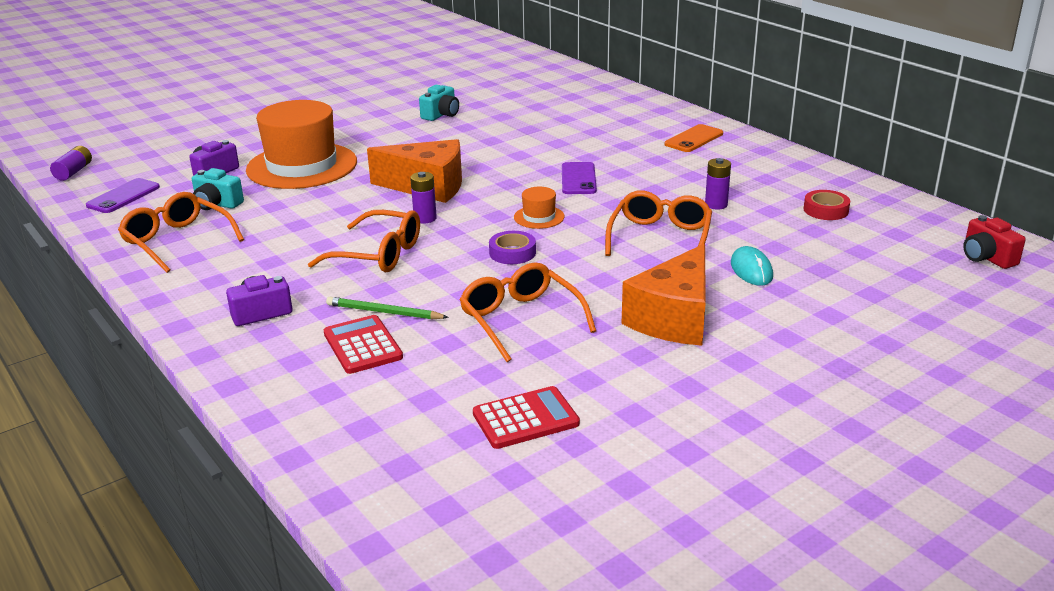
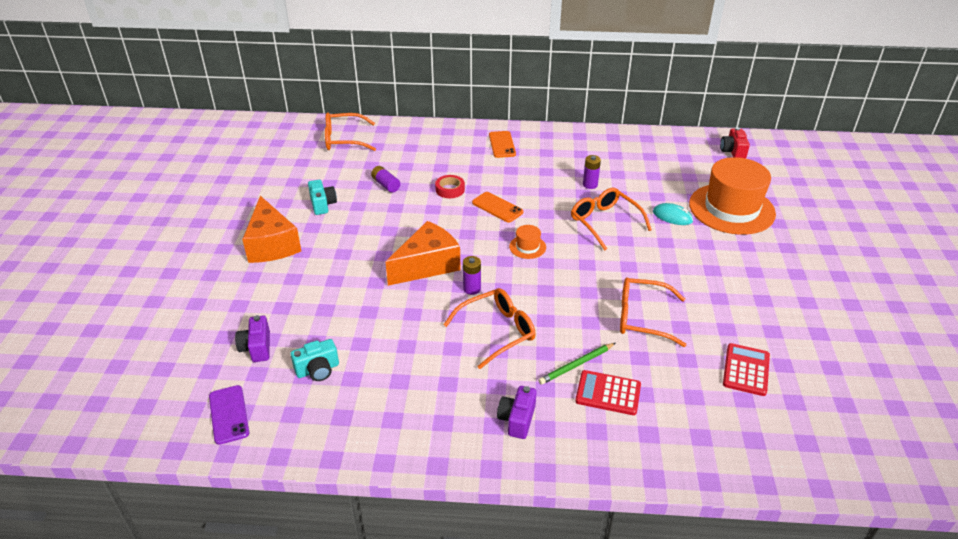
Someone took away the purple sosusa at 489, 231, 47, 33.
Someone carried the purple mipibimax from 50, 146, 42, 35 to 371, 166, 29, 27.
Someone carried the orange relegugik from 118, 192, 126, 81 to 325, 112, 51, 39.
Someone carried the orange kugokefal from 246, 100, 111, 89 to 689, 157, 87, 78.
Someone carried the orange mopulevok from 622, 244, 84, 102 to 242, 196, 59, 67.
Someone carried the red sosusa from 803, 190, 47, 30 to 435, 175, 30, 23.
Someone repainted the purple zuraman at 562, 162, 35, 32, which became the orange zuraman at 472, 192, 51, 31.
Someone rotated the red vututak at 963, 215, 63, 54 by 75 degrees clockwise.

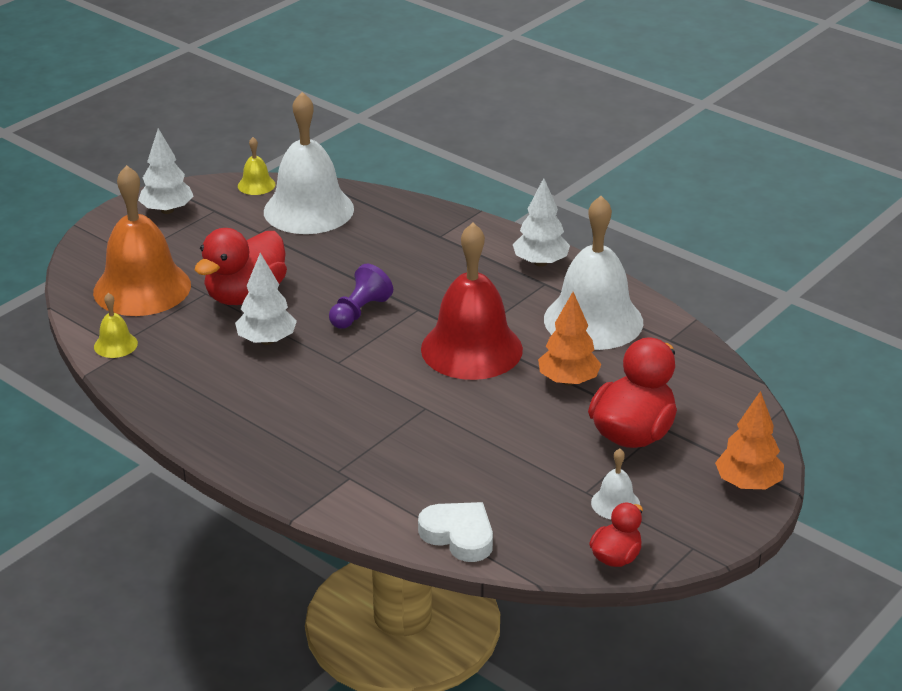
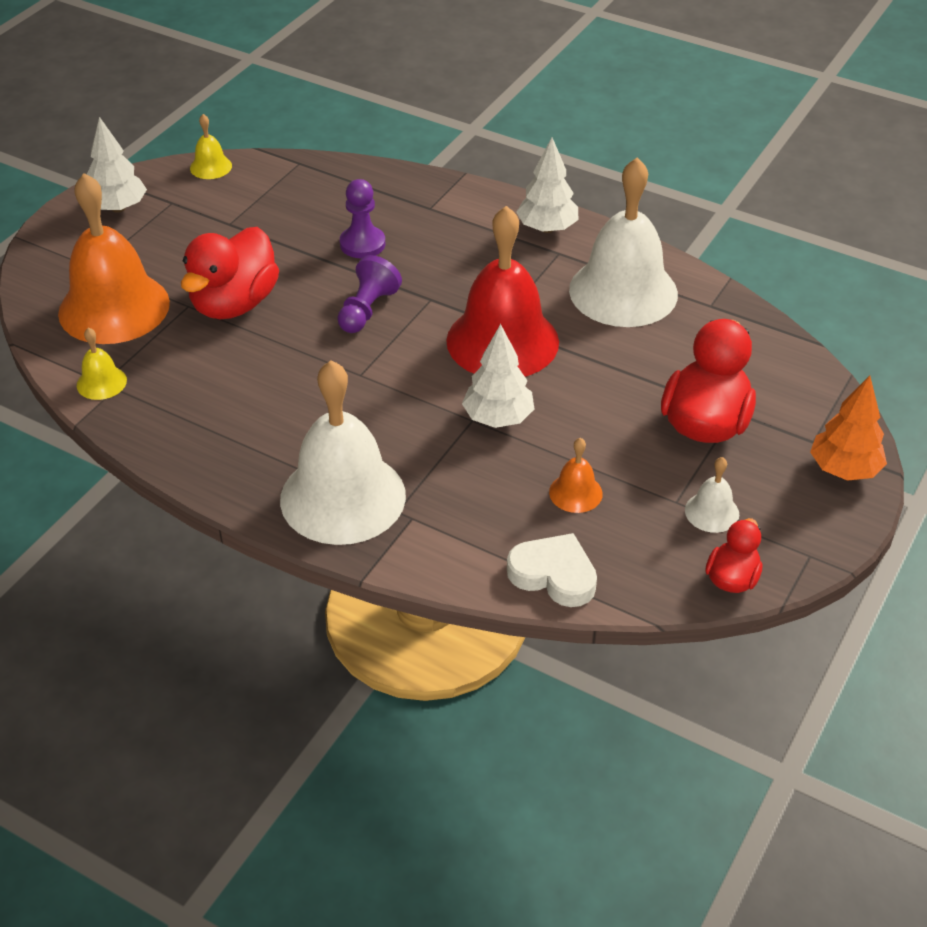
Someone took away the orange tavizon at 538, 292, 63, 93.
Someone put down the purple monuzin at 340, 179, 45, 79.
Someone put down the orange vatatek at 549, 438, 54, 75.
Someone carried the white tavizon from 235, 253, 62, 92 to 462, 324, 72, 104.
Someone carried the white vatatek from 264, 92, 90, 142 to 280, 360, 126, 185.

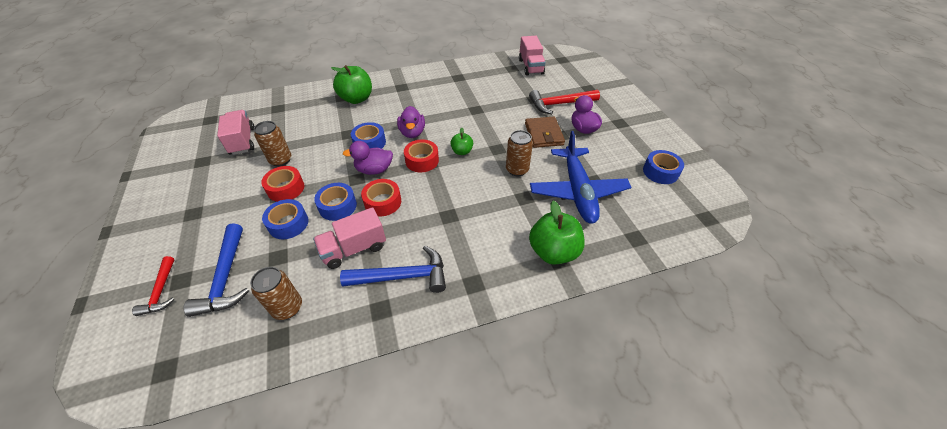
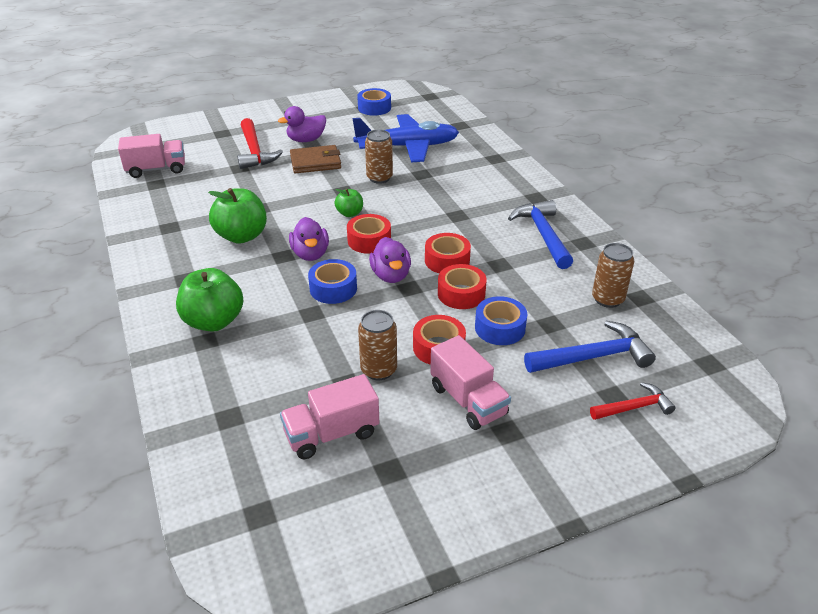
Someone carried the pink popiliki from 313, 207, 73, 62 to 430, 335, 81, 95.
Someone carried the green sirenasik from 529, 201, 56, 64 to 208, 188, 59, 56.
Someone repainted the blue sosusa at 314, 183, 43, 38, which became the red sosusa at 438, 264, 49, 45.
Someone rotated the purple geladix at 397, 106, 28, 32 by 90 degrees clockwise.

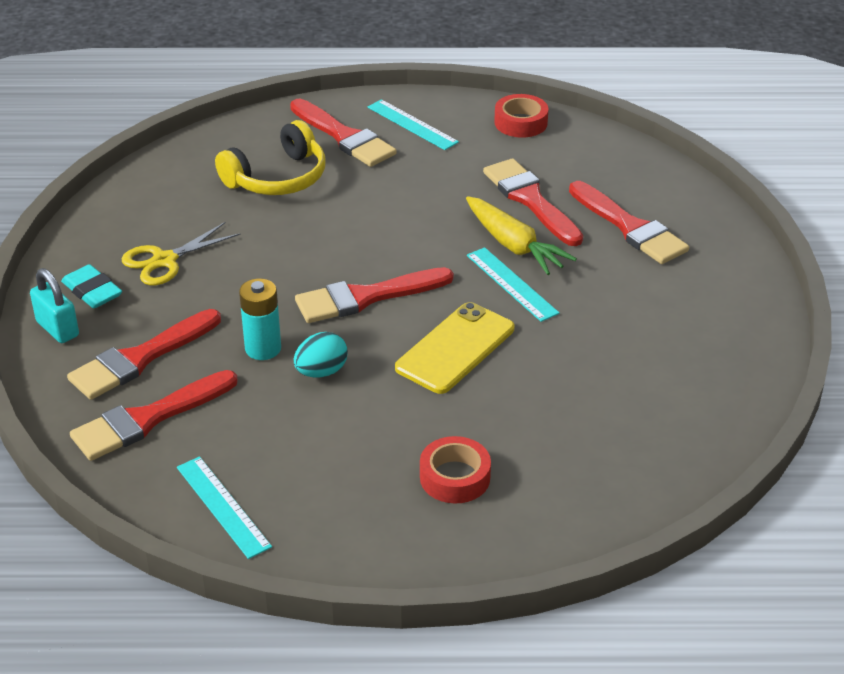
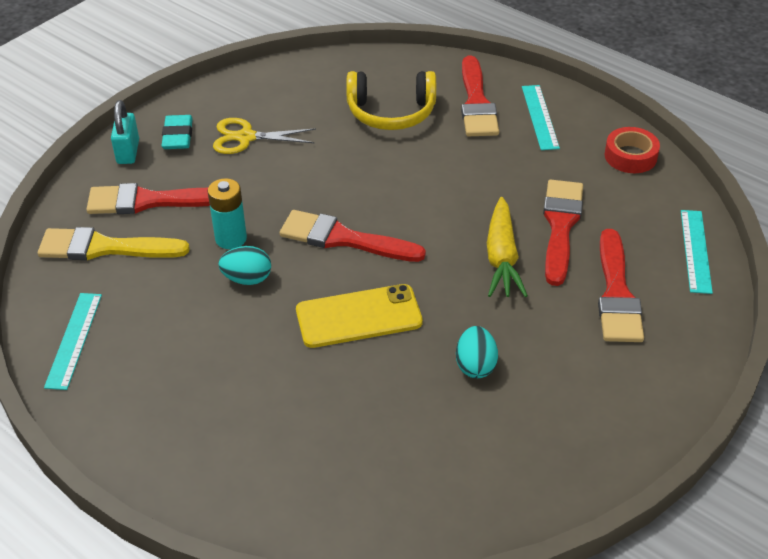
Someone took away the red sosusa at 420, 436, 71, 67.
Someone put down the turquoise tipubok at 456, 326, 42, 52.
Someone carried the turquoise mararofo from 467, 247, 92, 75 to 681, 210, 32, 84.
Someone repainted the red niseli at 70, 370, 168, 91, which became the yellow niseli at 38, 227, 152, 33.

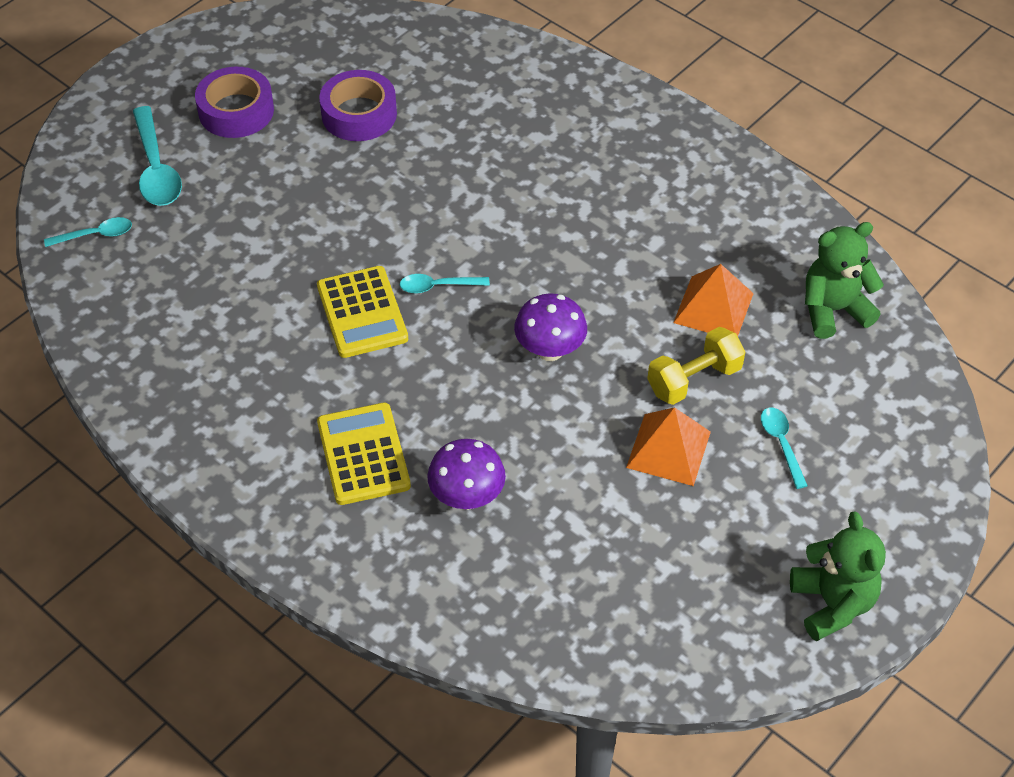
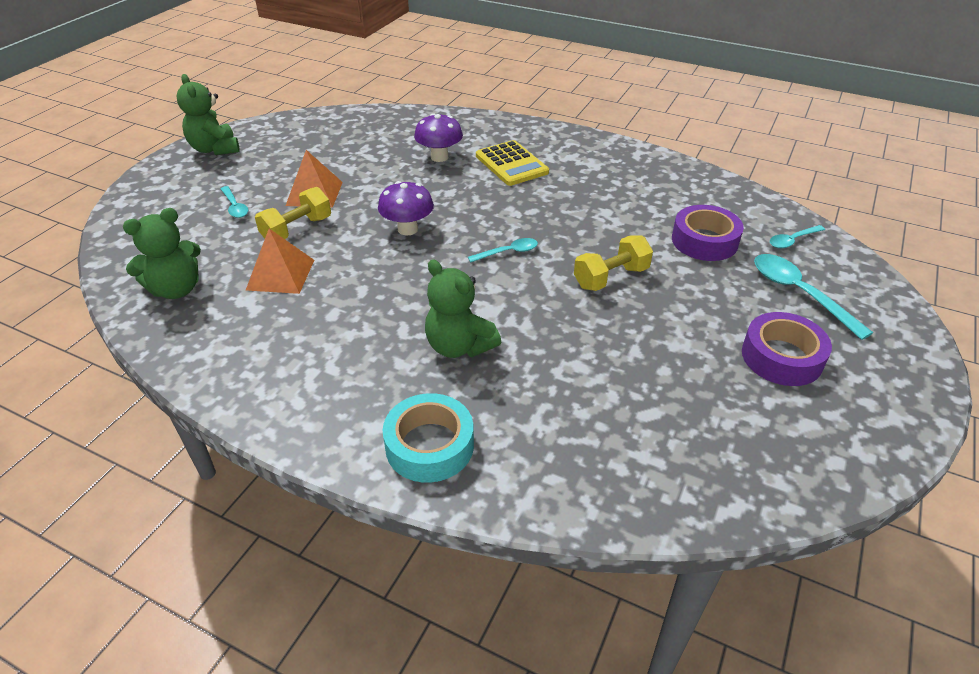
Someone took away the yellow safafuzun at 317, 266, 91, 92.
Someone put down the turquoise sosusa at 383, 393, 91, 90.
Someone put down the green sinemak at 425, 260, 76, 98.
Someone put down the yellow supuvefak at 574, 235, 79, 56.
Someone carried the purple sosusa from 319, 70, 78, 71 to 672, 205, 72, 56.

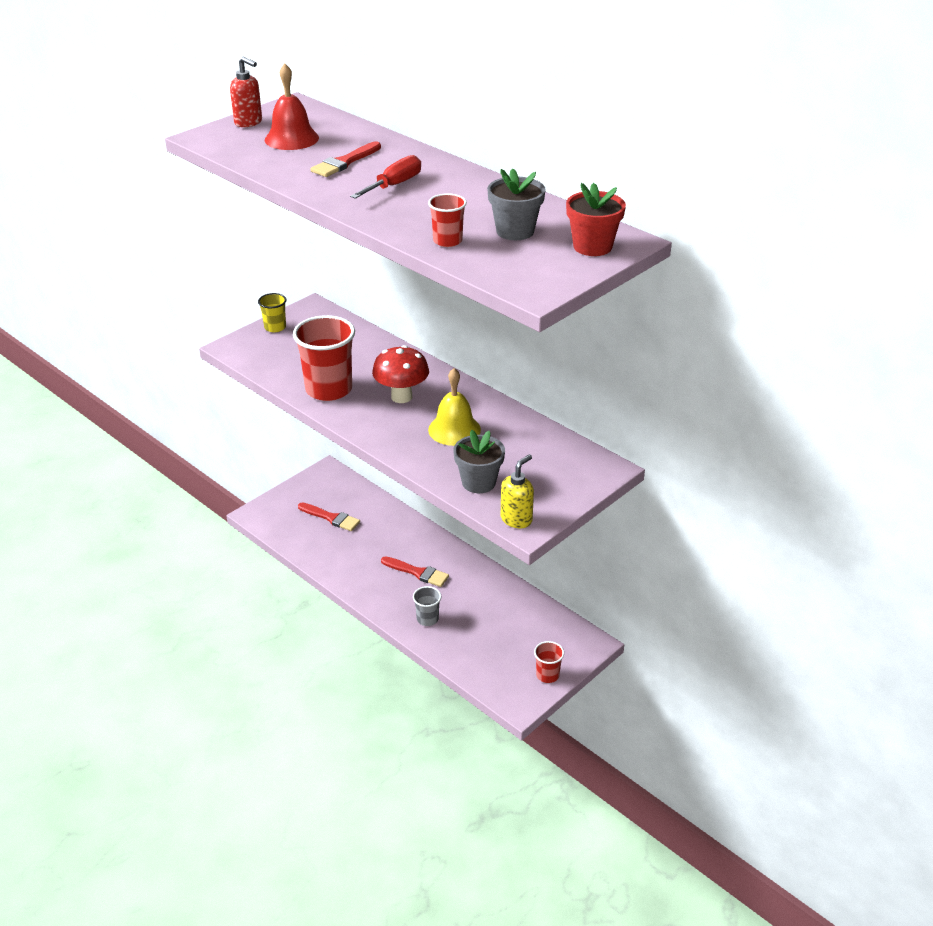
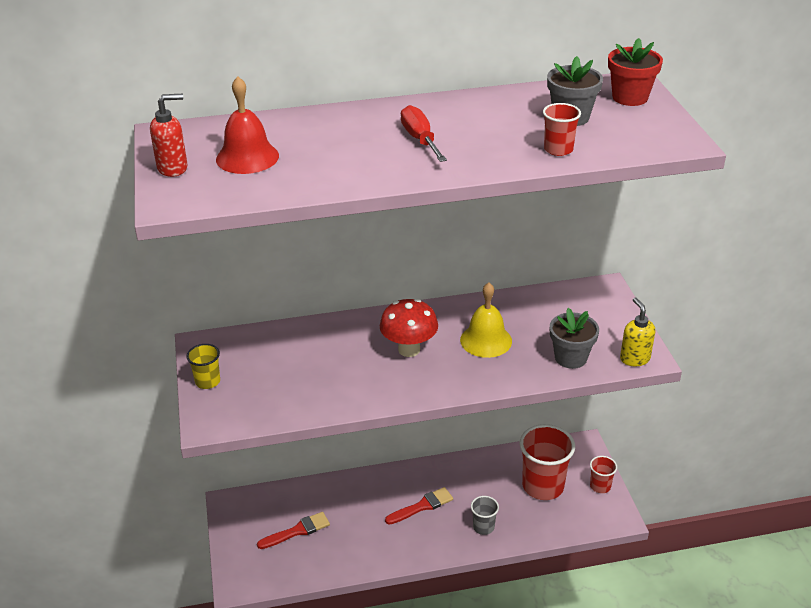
Someone took away the red niseli at 310, 142, 71, 35.
Someone carried the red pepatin from 293, 315, 62, 86 to 520, 424, 55, 76.

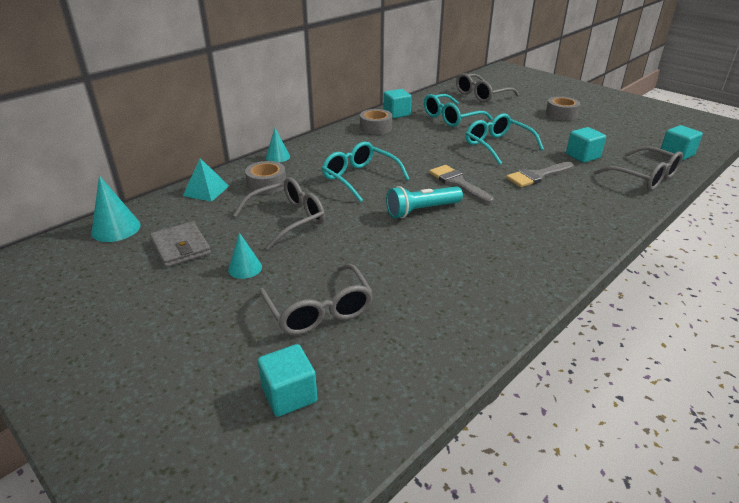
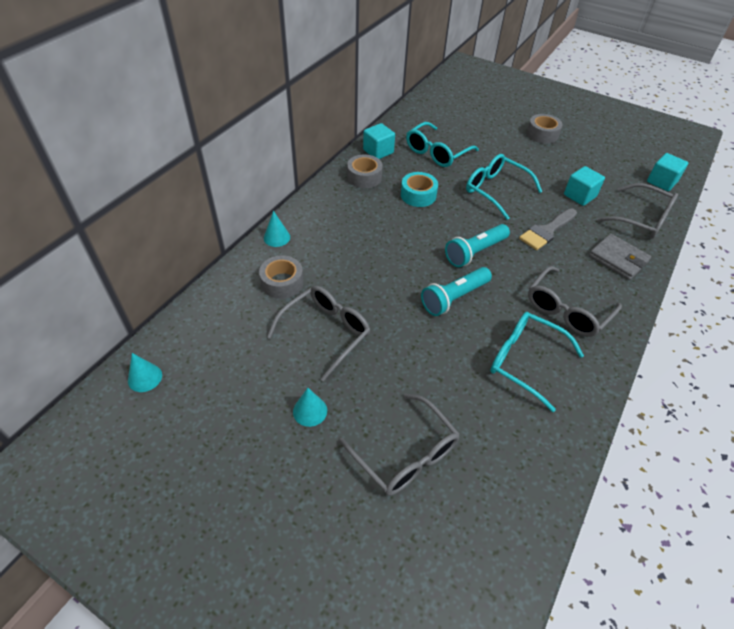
Someone took away the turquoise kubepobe at 183, 158, 46, 44.
Someone took away the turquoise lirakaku at 258, 344, 60, 73.
Someone put down the turquoise sosusa at 401, 172, 37, 35.
Someone carried the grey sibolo from 150, 222, 61, 46 to 589, 234, 62, 46.
Someone carried the turquoise relegugik from 322, 141, 88, 62 to 490, 312, 94, 100.
Someone carried the grey relegugik from 456, 73, 63, 30 to 528, 266, 94, 71.
Someone swapped the grey niseli at 429, 165, 65, 39 for the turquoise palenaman at 445, 224, 65, 43.
Someone scaled the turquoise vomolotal at 91, 175, 50, 67 by 0.65.

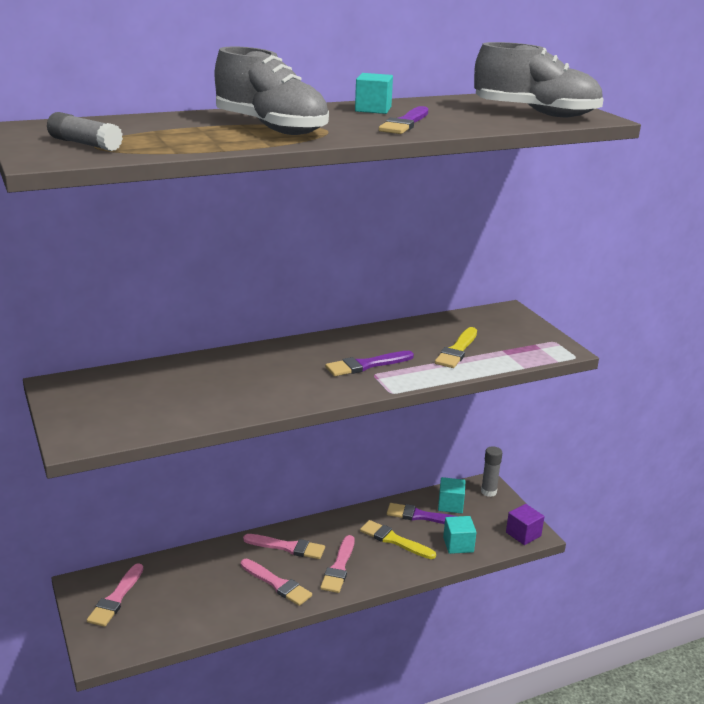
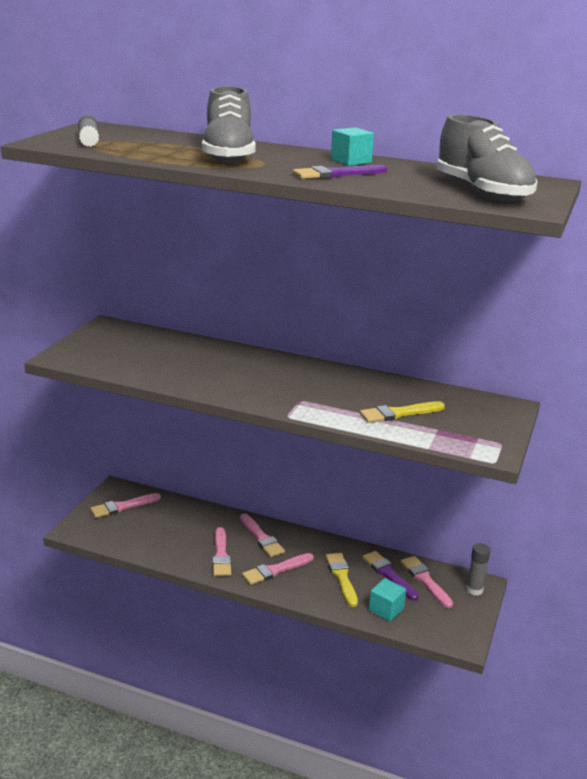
Someone took away the purple niseli at 325, 351, 89, 25.
Someone took away the purple lirakaku at 506, 504, 38, 41.
Someone swapped the turquoise lirakaku at 438, 477, 27, 37 for the pink niseli at 401, 556, 52, 52.

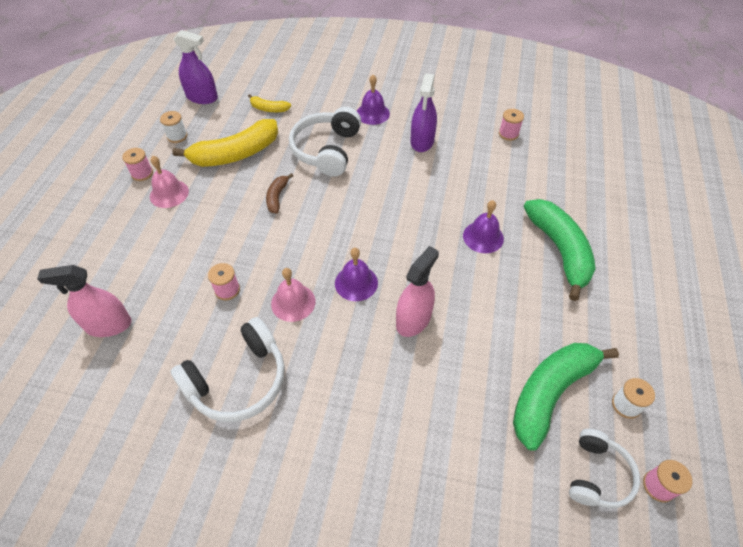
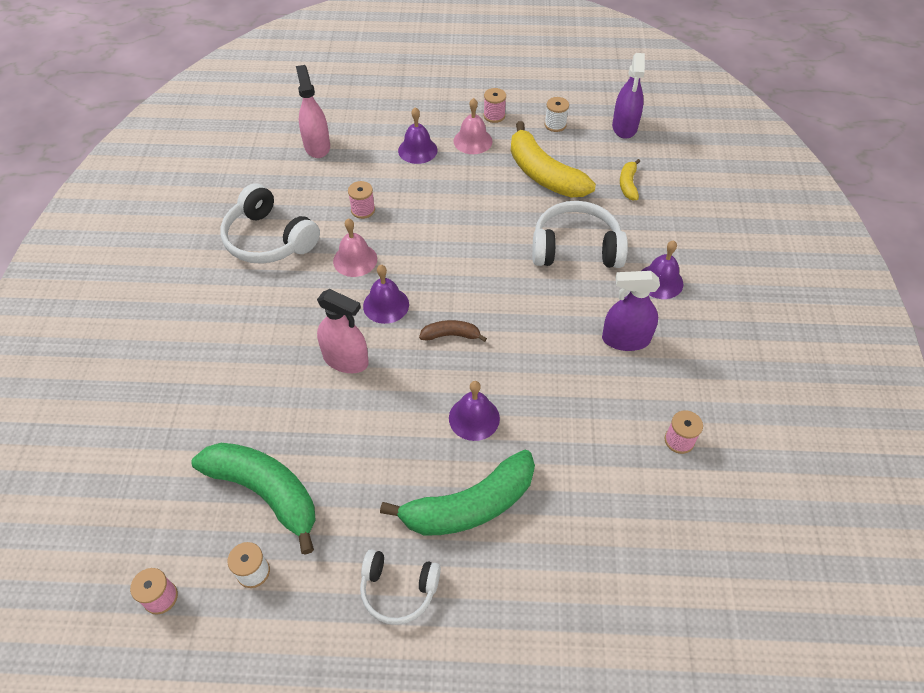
Someone put down the purple vatatek at 398, 107, 40, 57.
Someone carried the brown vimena from 266, 173, 27, 41 to 419, 320, 68, 22.
Someone carried the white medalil from 569, 429, 71, 79 to 360, 549, 81, 76.

